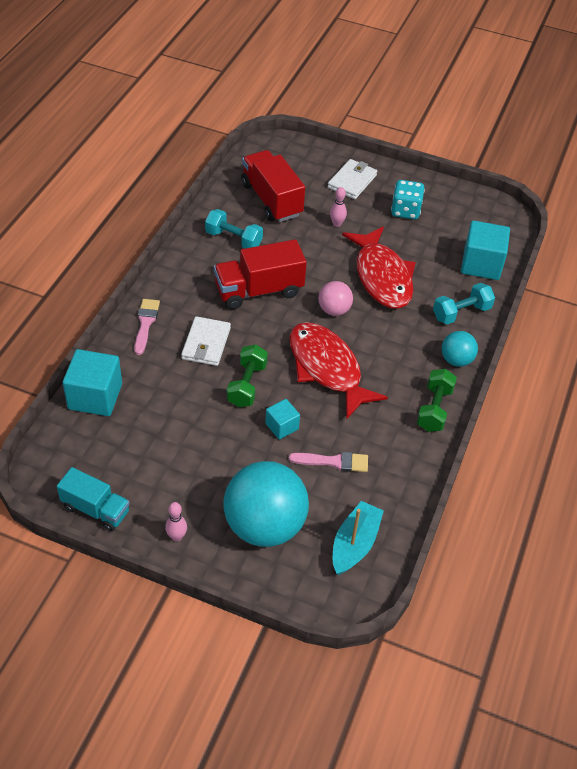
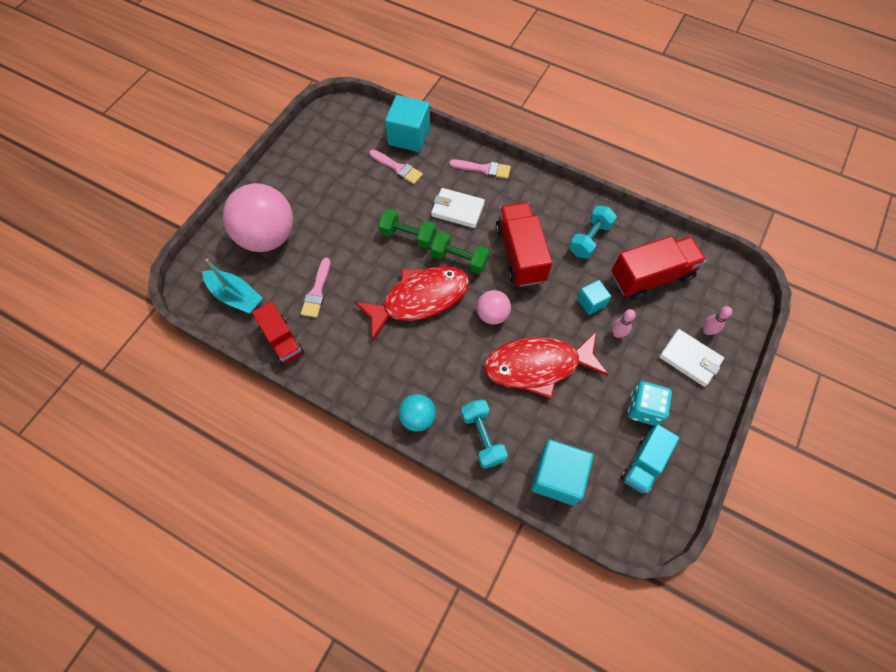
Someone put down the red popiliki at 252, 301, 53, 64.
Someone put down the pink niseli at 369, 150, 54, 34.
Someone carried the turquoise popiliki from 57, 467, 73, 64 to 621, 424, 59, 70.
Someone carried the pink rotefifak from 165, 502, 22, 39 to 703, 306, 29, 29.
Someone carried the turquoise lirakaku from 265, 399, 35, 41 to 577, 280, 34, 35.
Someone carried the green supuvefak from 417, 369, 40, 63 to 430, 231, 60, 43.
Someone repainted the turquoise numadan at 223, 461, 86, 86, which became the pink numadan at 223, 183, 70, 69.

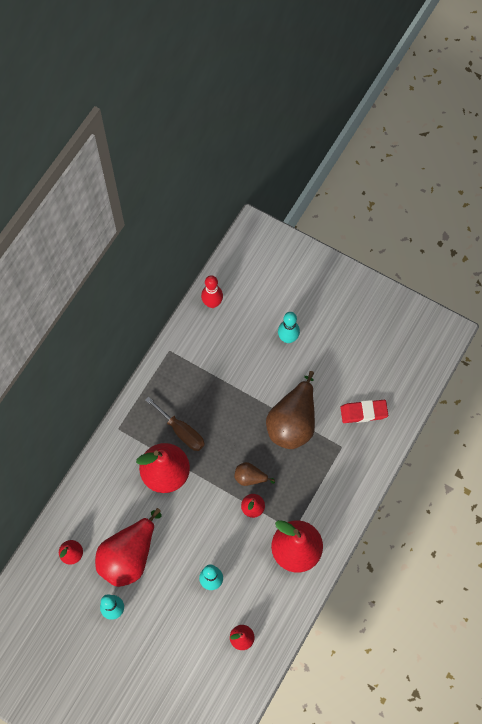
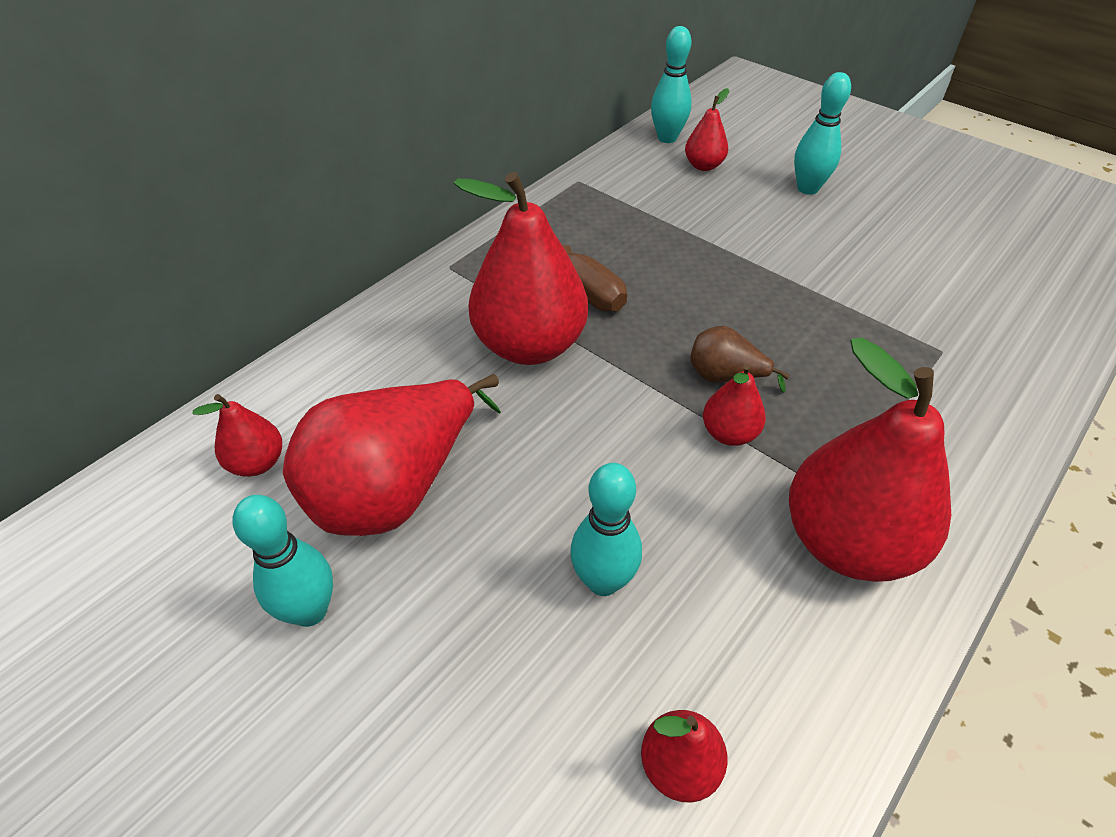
Someone took away the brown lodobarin at 266, 371, 49, 78.
Someone took away the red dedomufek at 340, 400, 48, 23.
Someone put down the red lodobarin at 685, 88, 44, 83.
Someone repainted the red rotefifak at 201, 275, 22, 33, which became the turquoise rotefifak at 651, 26, 41, 117.

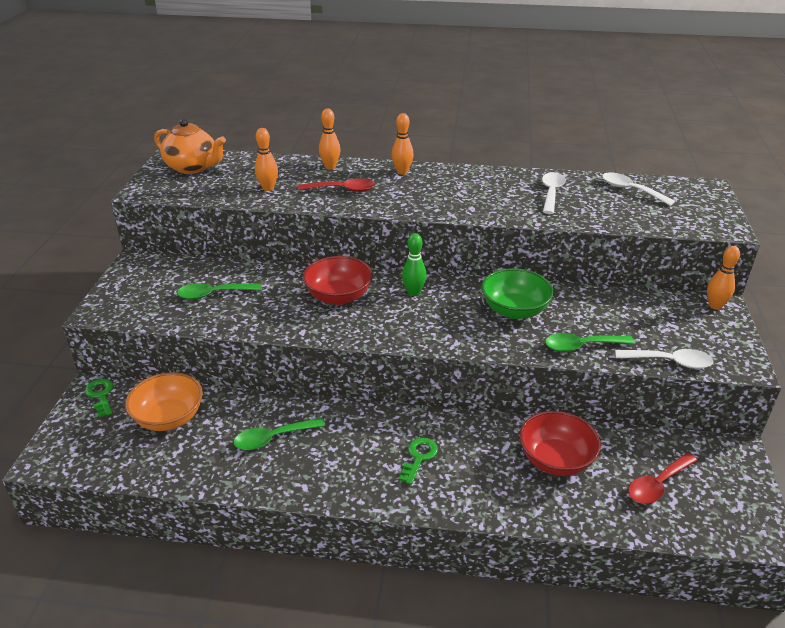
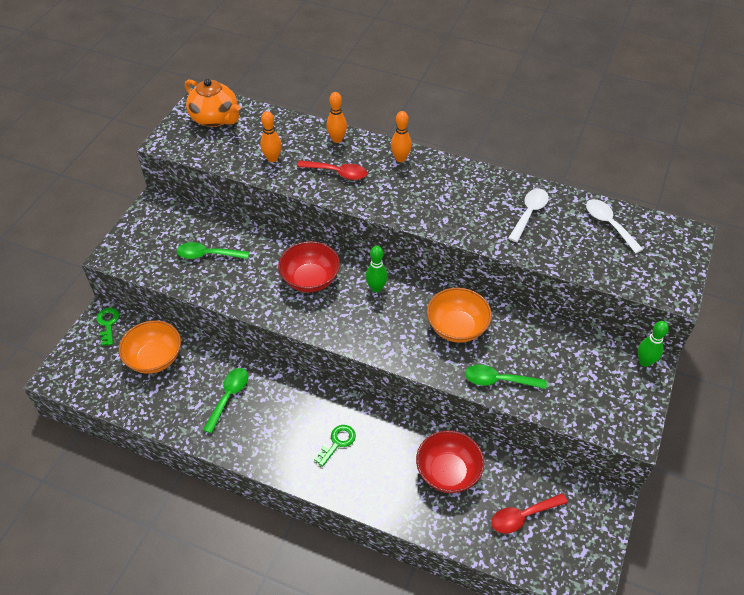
Someone took away the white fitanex at 615, 349, 98, 20.
Someone repainted the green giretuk at 482, 268, 72, 51, which became the orange giretuk at 427, 288, 65, 55.
Someone repainted the orange rotefifak at 707, 246, 33, 64, which became the green rotefifak at 638, 321, 31, 46.
Someone rotated the green fitanex at 233, 418, 92, 32 by 120 degrees clockwise.

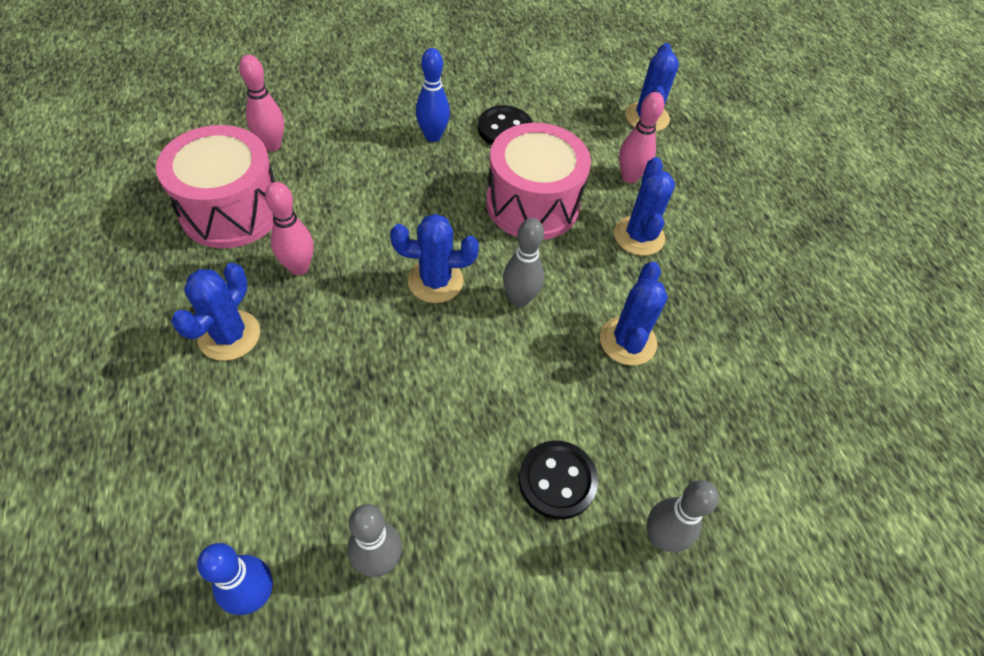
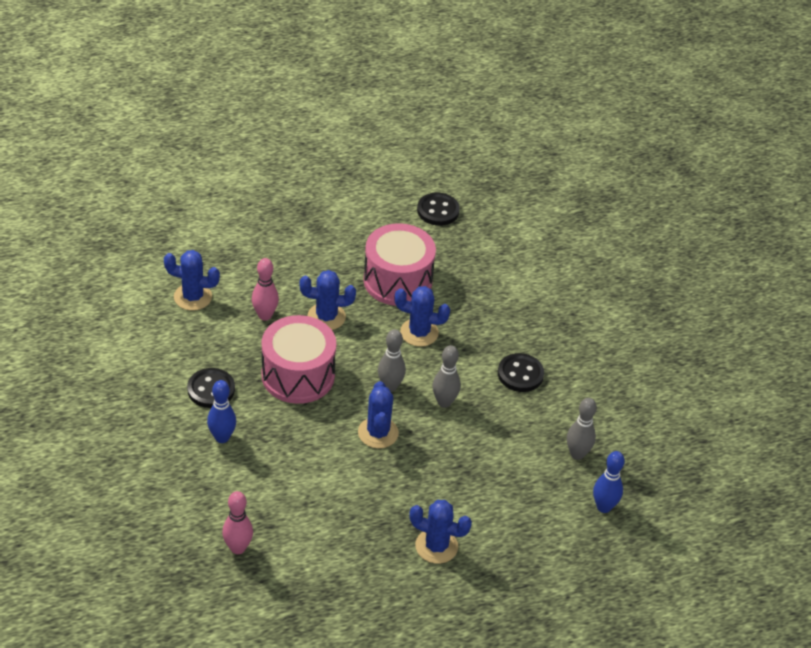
Someone took away the pink rotefifak at 265, 182, 49, 93.
Someone put down the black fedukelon at 417, 193, 43, 33.
Someone carried the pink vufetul from 156, 125, 119, 123 to 363, 223, 73, 83.
Someone carried the grey rotefifak from 647, 480, 72, 72 to 432, 345, 29, 63.

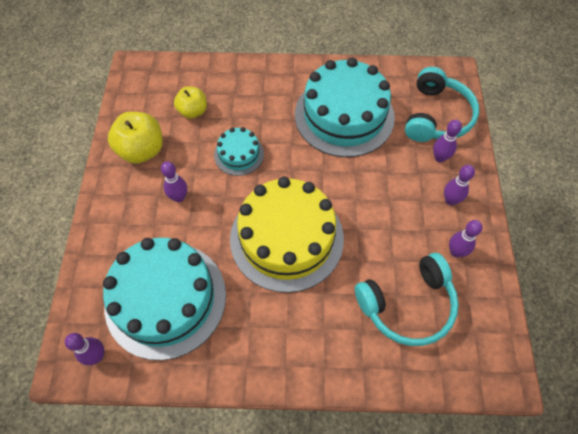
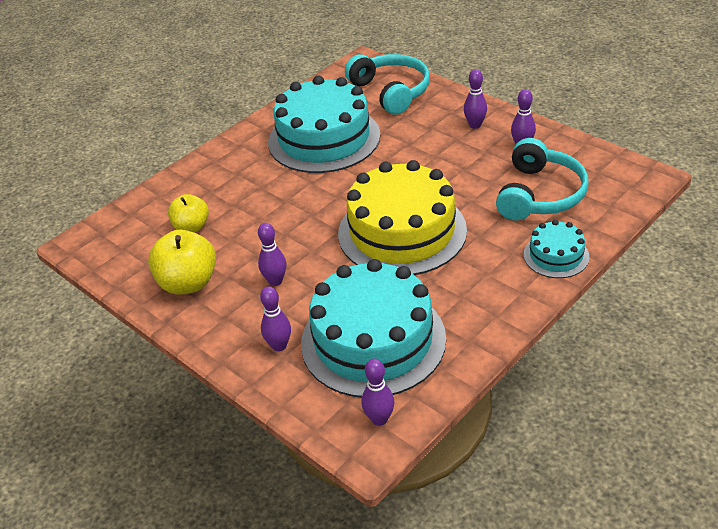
Someone carried the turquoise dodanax from 214, 127, 50, 49 to 524, 220, 65, 58.
Someone carried the purple rotefifak from 433, 120, 29, 43 to 260, 286, 31, 65.

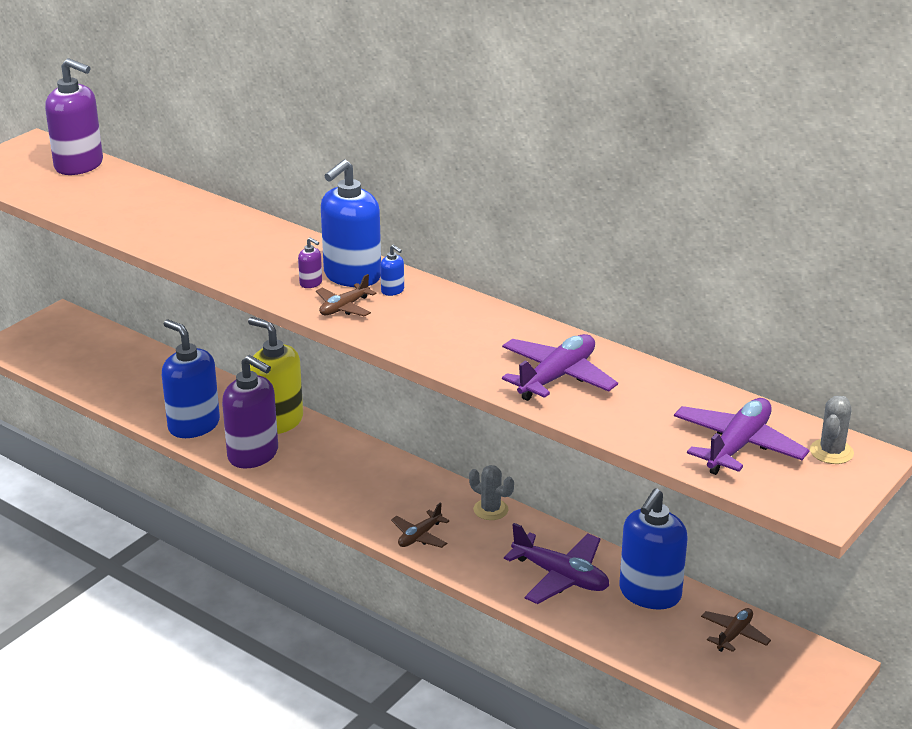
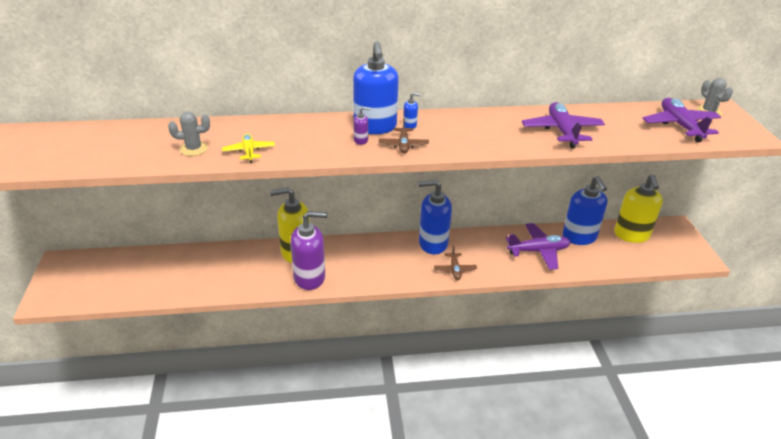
Someone took away the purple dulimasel at 45, 58, 58, 117.
Someone put down the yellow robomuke at 222, 133, 53, 30.
Someone carried the blue dulimasel from 162, 320, 58, 118 to 419, 180, 33, 74.
Someone carried the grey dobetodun from 469, 465, 45, 55 to 168, 112, 42, 44.
Someone swapped the brown robomuke at 701, 608, 70, 44 for the yellow dulimasel at 614, 174, 49, 69.

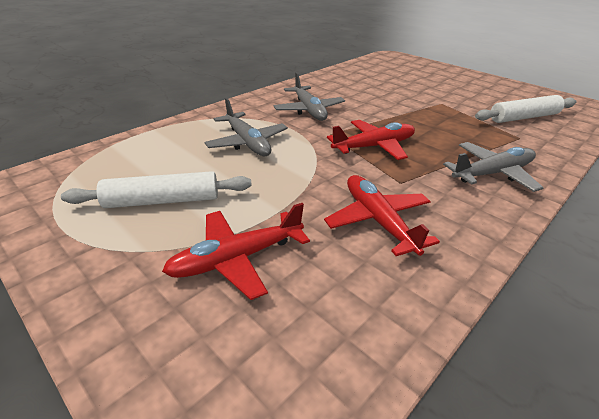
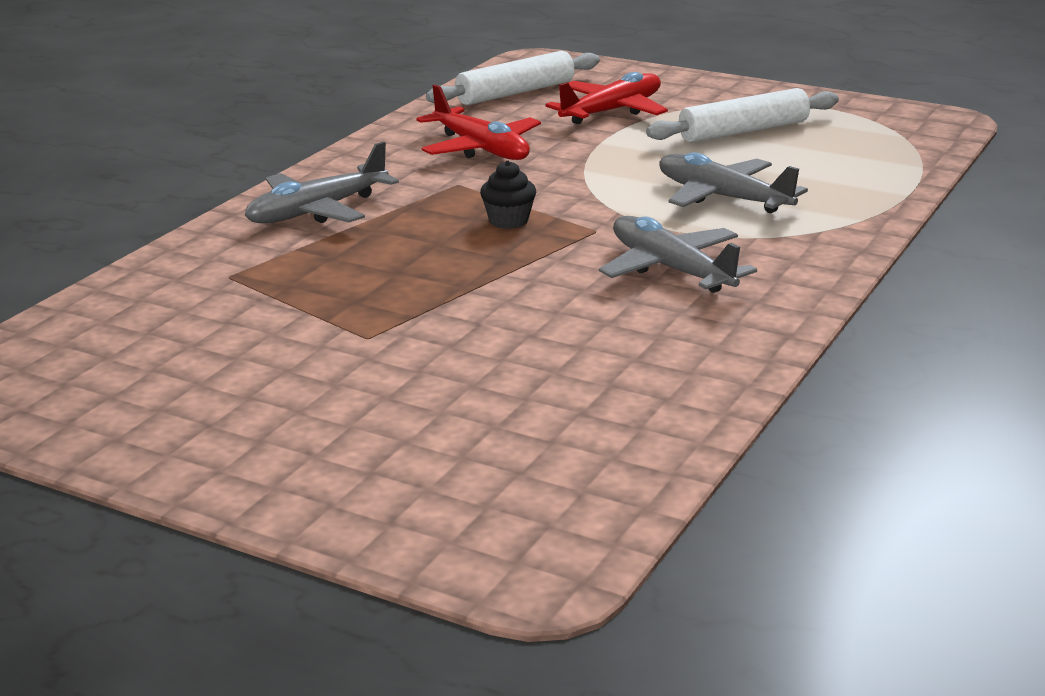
Someone carried the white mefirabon from 475, 95, 101, 28 to 426, 51, 174, 54.
Someone swapped the red robomuke at 327, 120, 88, 40 for the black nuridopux at 480, 160, 56, 69.

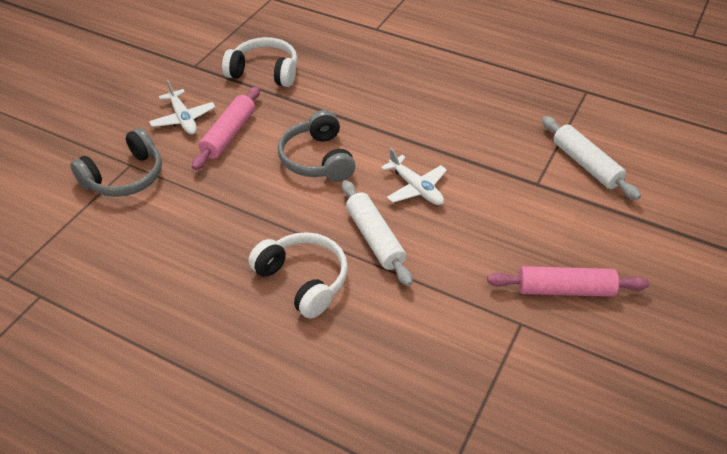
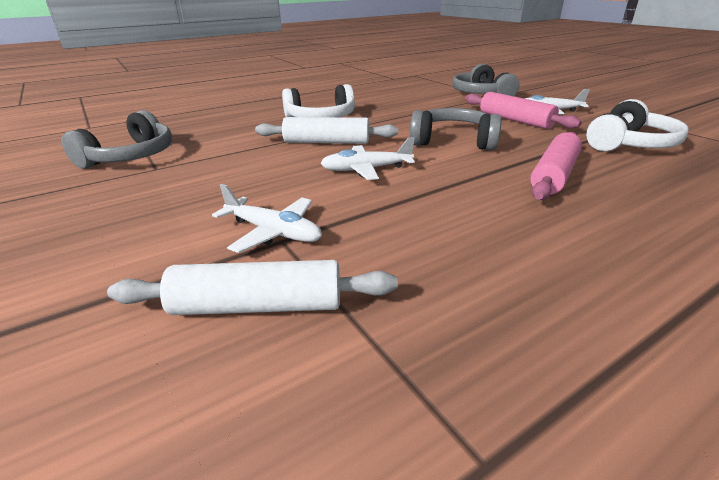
Someone put down the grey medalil at 61, 110, 111, 59.
Someone put down the white robomuke at 212, 184, 110, 69.
Someone carried the pink mefirabon from 487, 266, 163, 31 to 530, 132, 52, 68.

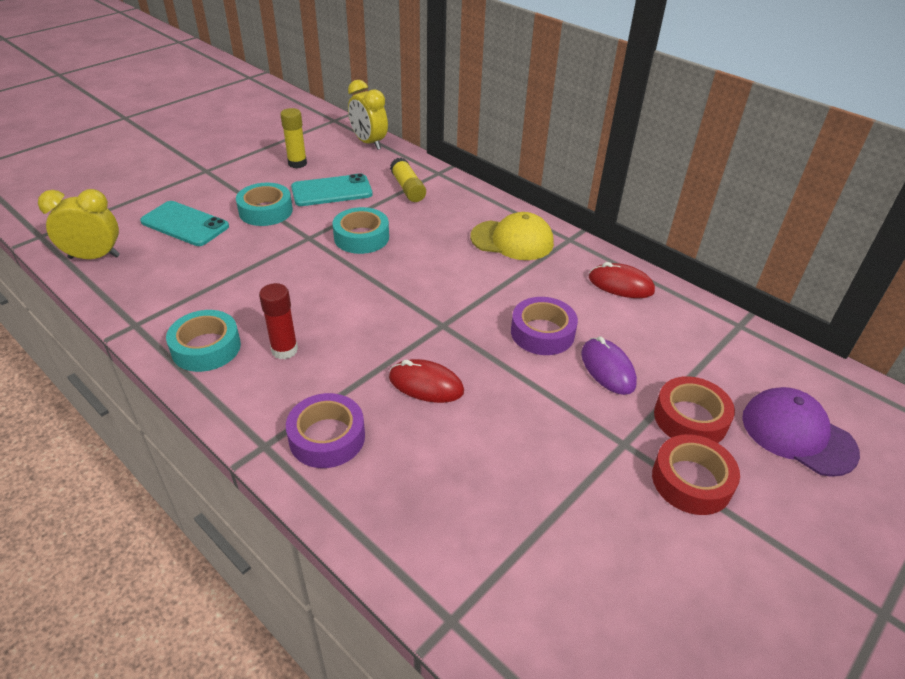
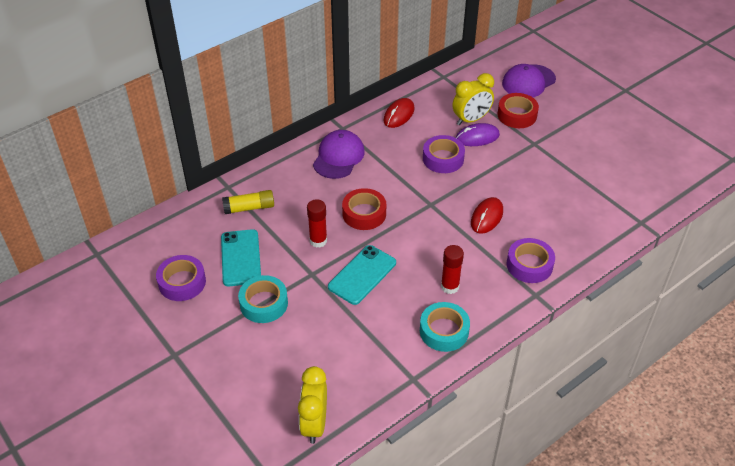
Someone carried the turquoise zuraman from 140, 201, 89, 45 to 328, 245, 68, 60.
Someone carried the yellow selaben from 348, 80, 40, 70 to 452, 73, 42, 52.
Someone carried the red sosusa from 652, 434, 88, 81 to 342, 188, 44, 42.
Someone swapped the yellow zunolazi at 280, 108, 27, 60 for the purple sosusa at 156, 255, 50, 46.
Someone swapped the turquoise sosusa at 332, 207, 57, 47 for the red zunolazi at 307, 199, 20, 49.
Someone repainted the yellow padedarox at 470, 212, 84, 48, which became the purple padedarox at 313, 130, 52, 49.

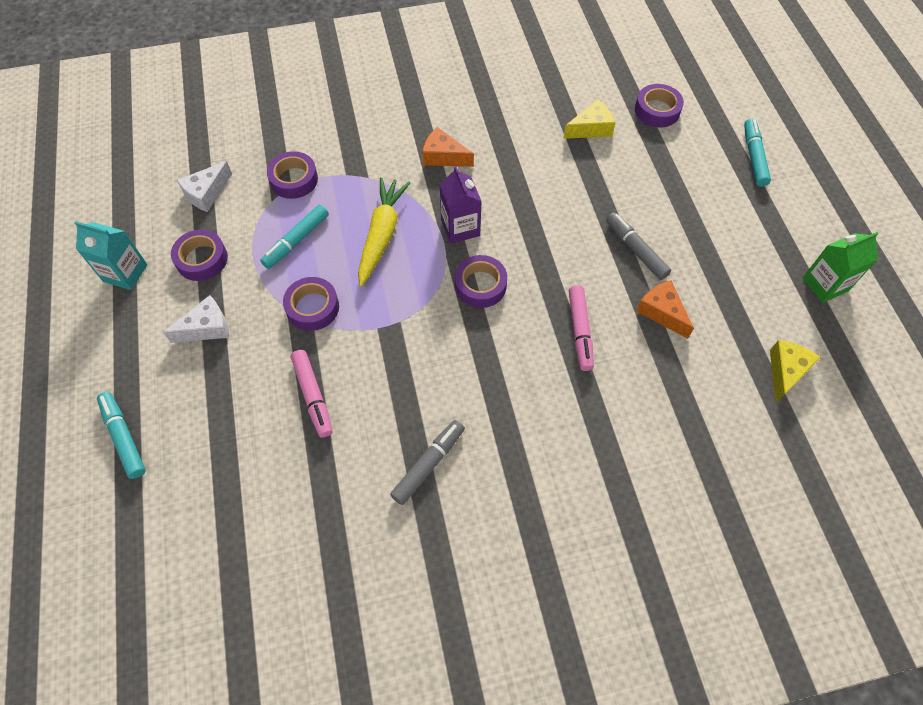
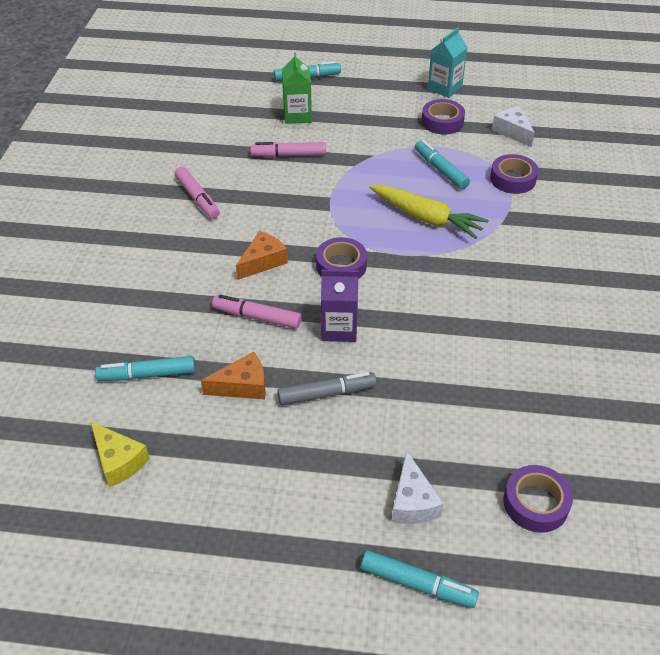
Someone took away the purple sosusa at 283, 277, 56, 54.
Someone took away the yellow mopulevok at 563, 99, 52, 40.
Someone put down the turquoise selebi at 95, 356, 100, 25.
Someone carried the white mopulevok from 163, 295, 66, 48 to 392, 451, 52, 73.
Someone carried the orange mopulevok from 422, 127, 52, 40 to 236, 231, 52, 49.
Someone carried the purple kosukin from 440, 166, 42, 78 to 321, 270, 38, 72.
Someone carried the green kosukin from 803, 232, 76, 71 to 282, 52, 30, 72.
Someone repainted the grey selebi at 390, 420, 75, 85, which became the pink selebi at 175, 167, 45, 52.

